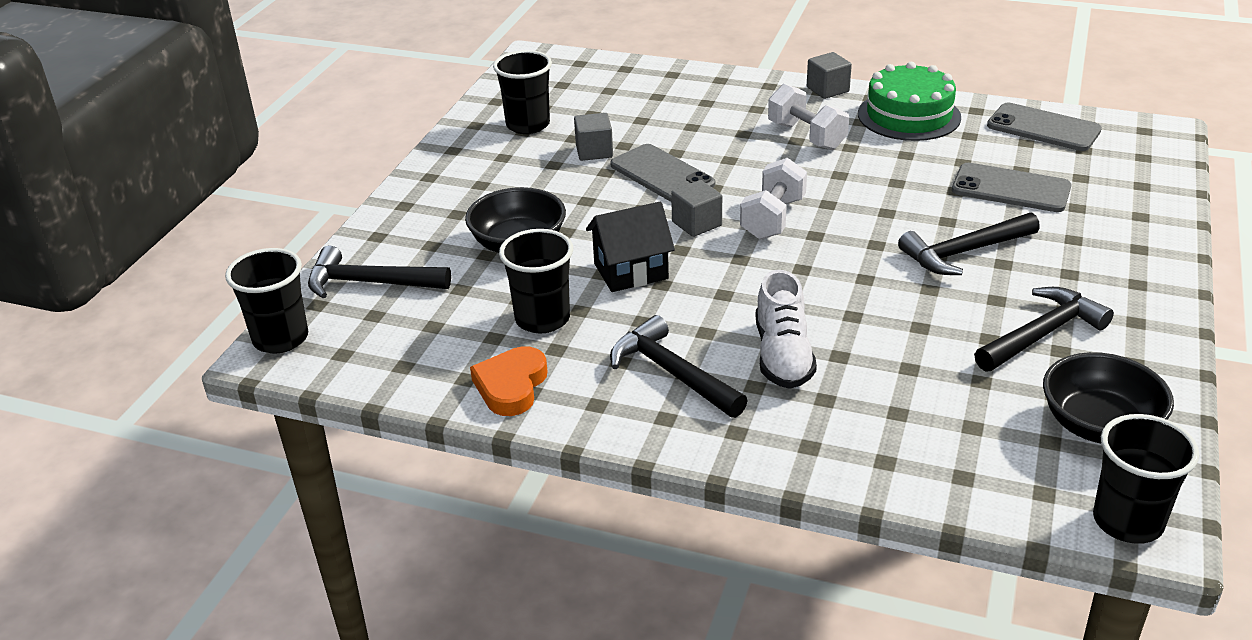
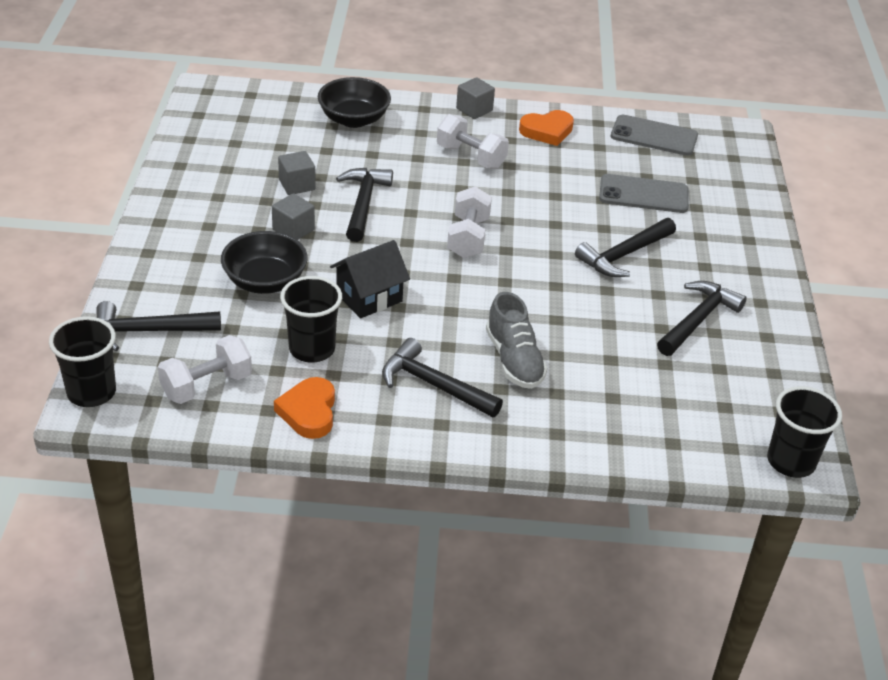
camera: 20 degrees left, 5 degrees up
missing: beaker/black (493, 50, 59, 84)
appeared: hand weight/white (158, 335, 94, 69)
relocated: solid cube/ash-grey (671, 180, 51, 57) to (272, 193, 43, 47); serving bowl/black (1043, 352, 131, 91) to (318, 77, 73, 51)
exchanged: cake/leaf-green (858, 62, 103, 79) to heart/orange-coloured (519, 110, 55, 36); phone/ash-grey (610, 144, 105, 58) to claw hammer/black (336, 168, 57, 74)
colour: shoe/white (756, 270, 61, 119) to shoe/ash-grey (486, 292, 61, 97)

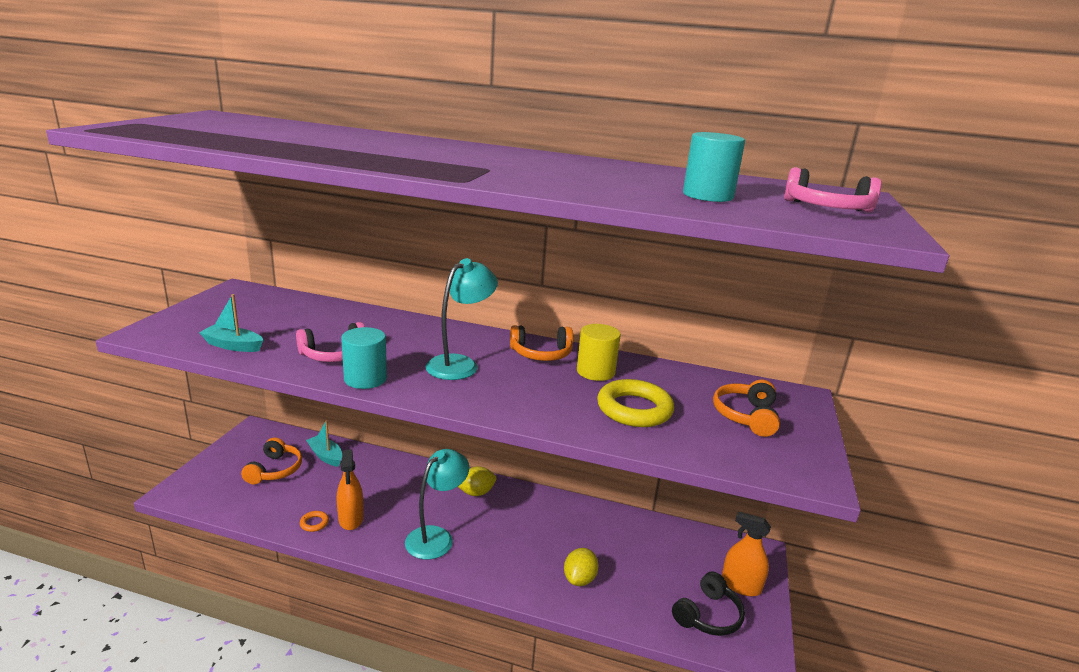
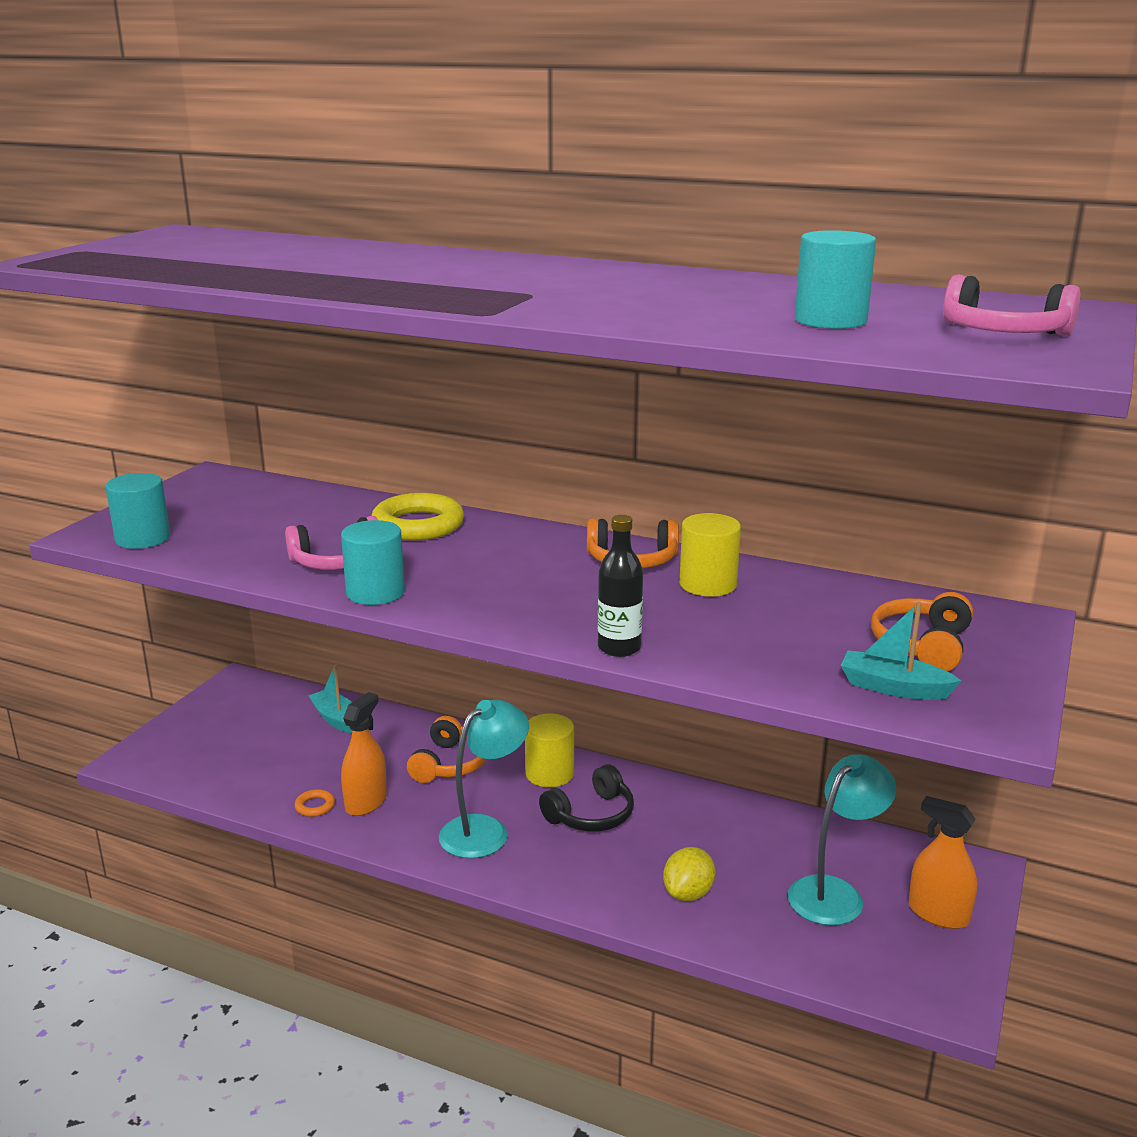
camera: 10 degrees right, 0 degrees up
appeared: cylinder shape/turquoise (106, 473, 64, 76); drink bottle/black (598, 515, 45, 142)
relocated: desk lamp/turquoise (425, 258, 73, 122) to (788, 754, 108, 172); boat/turquoise (199, 294, 64, 58) to (841, 602, 120, 98); torus/bright yellow (597, 379, 77, 48) to (372, 493, 92, 48); headset/orange-coloured (241, 438, 61, 46) to (407, 716, 80, 67); headset/black (672, 572, 73, 64) to (539, 764, 95, 67)
exchanged: toy lemon/bright yellow (458, 466, 39, 30) to cylinder shape/bright yellow (525, 714, 49, 73)
spun: spray cleaner/orange-coloured (337, 449, 27, 81) = (341, 692, 46, 124) 150 degrees counterclockwise

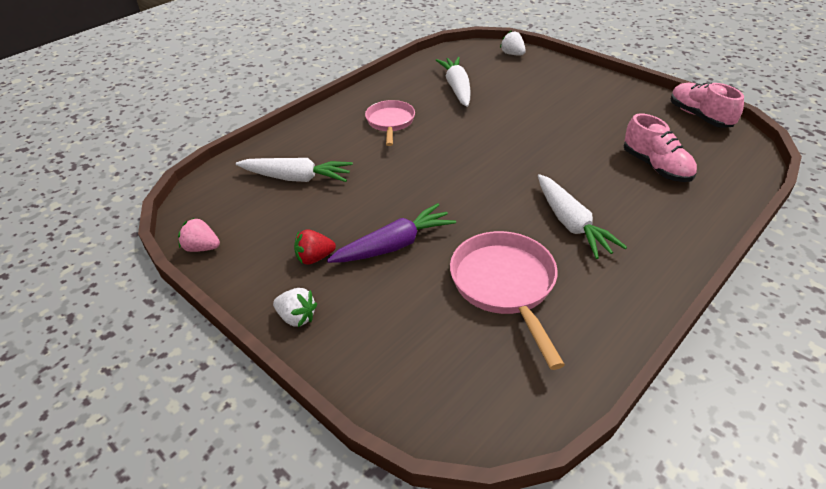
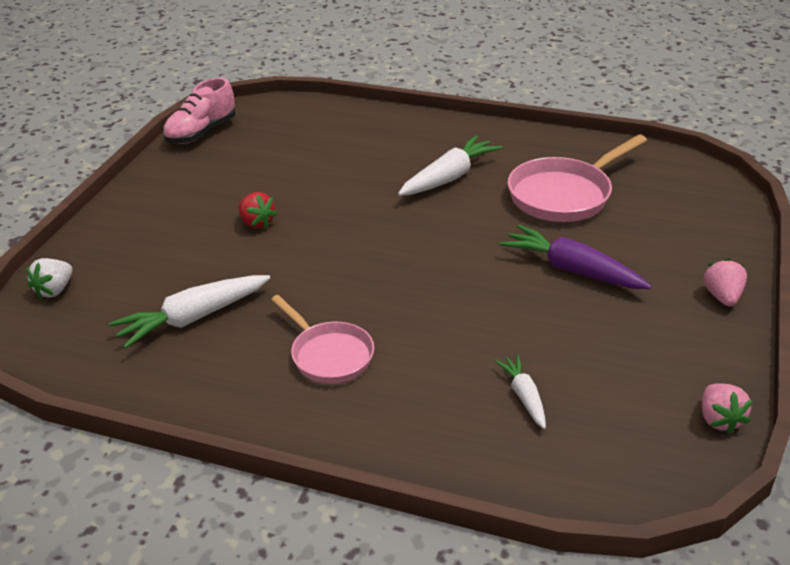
camera: 115 degrees left, 5 degrees down
missing: shoe/rosy (624, 113, 73, 69)
relocated: toy strawberry/scarlet (294, 229, 42, 36) to (238, 192, 39, 37)
colour: toy strawberry/white (273, 288, 44, 39) to toy strawberry/rosy (704, 258, 43, 48)
spun: skillet/rosy (365, 100, 50, 46) = (271, 295, 103, 88) 105 degrees counterclockwise
size: carrot/white (236, 158, 117, 24) = (494, 355, 52, 74) x0.57

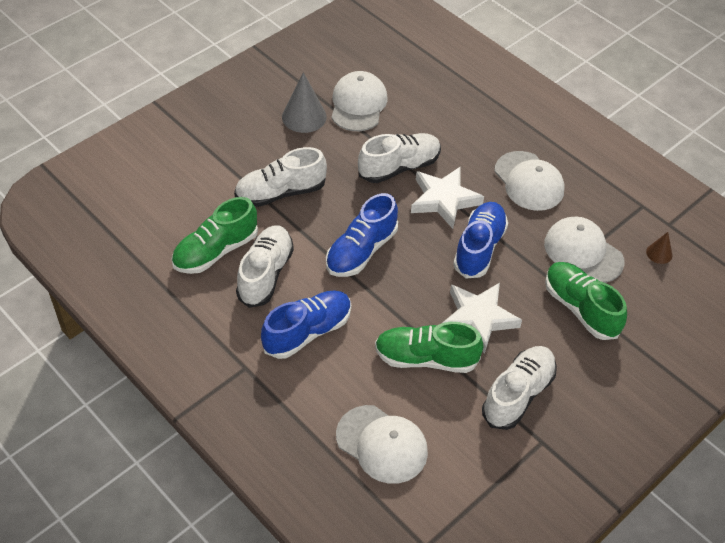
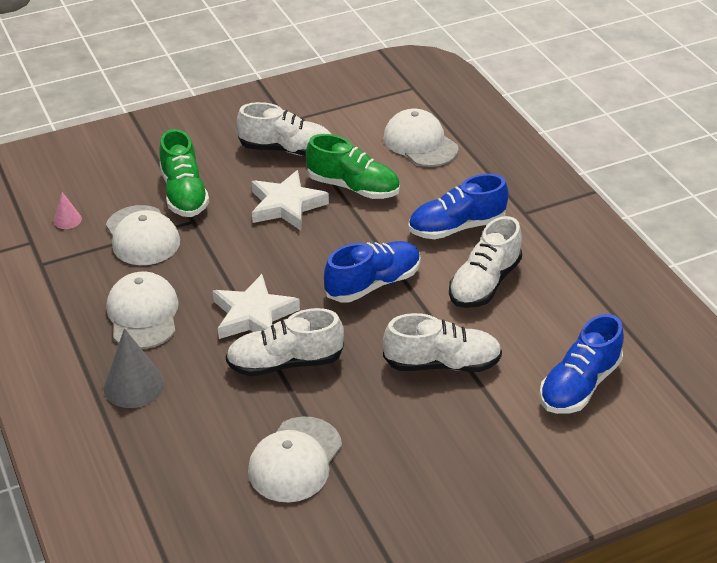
camera: 160 degrees left, 10 degrees down
missing: shoe/leaf-green (171, 197, 87, 77)
relocated: cone shape/ash-grey (282, 72, 45, 61) to (104, 328, 61, 80); shoe/royal blue (453, 202, 55, 76) to (539, 314, 85, 100)
colour: cone shape/brown (646, 232, 26, 32) to cone shape/rosy (54, 192, 28, 37)
spun: shoe/white (482, 346, 75, 84) = (237, 102, 94, 54) 135 degrees counterclockwise

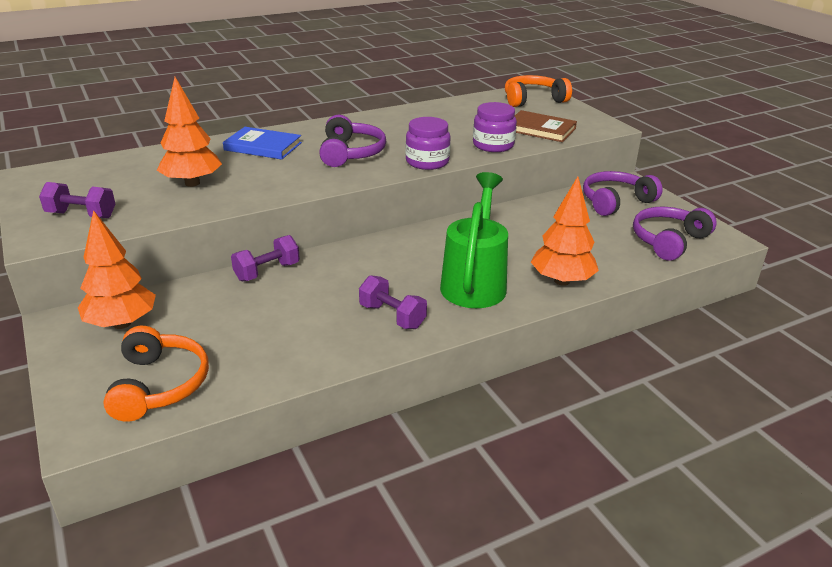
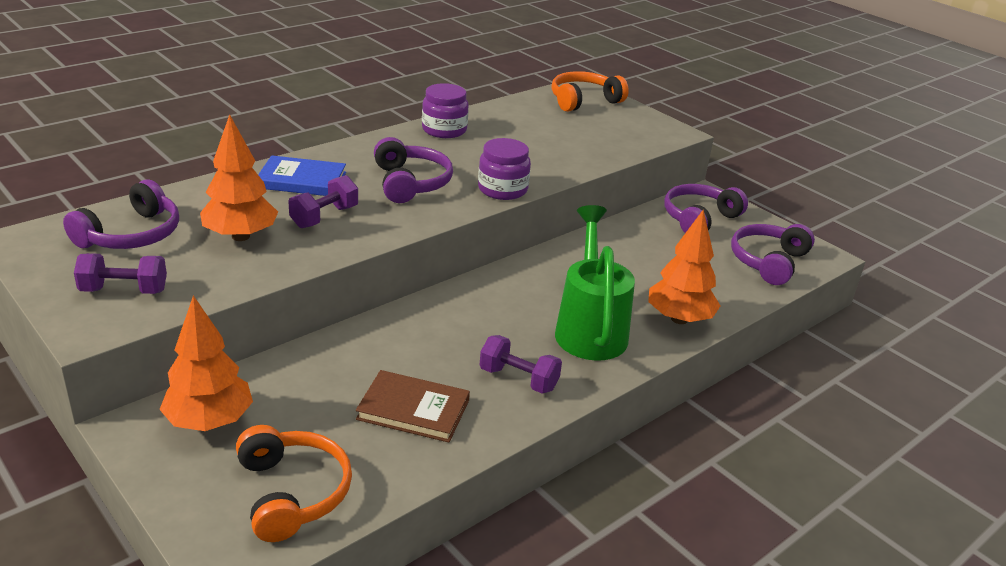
camera: 15 degrees left, 0 degrees up
appeared: headset/royal purple (63, 180, 116, 69)
relocated: preserve jar/royal purple (473, 102, 44, 50) to (422, 83, 47, 55); book/brown (515, 110, 62, 32) to (356, 370, 114, 73); hand weight/royal purple (231, 235, 69, 46) to (288, 175, 70, 53)

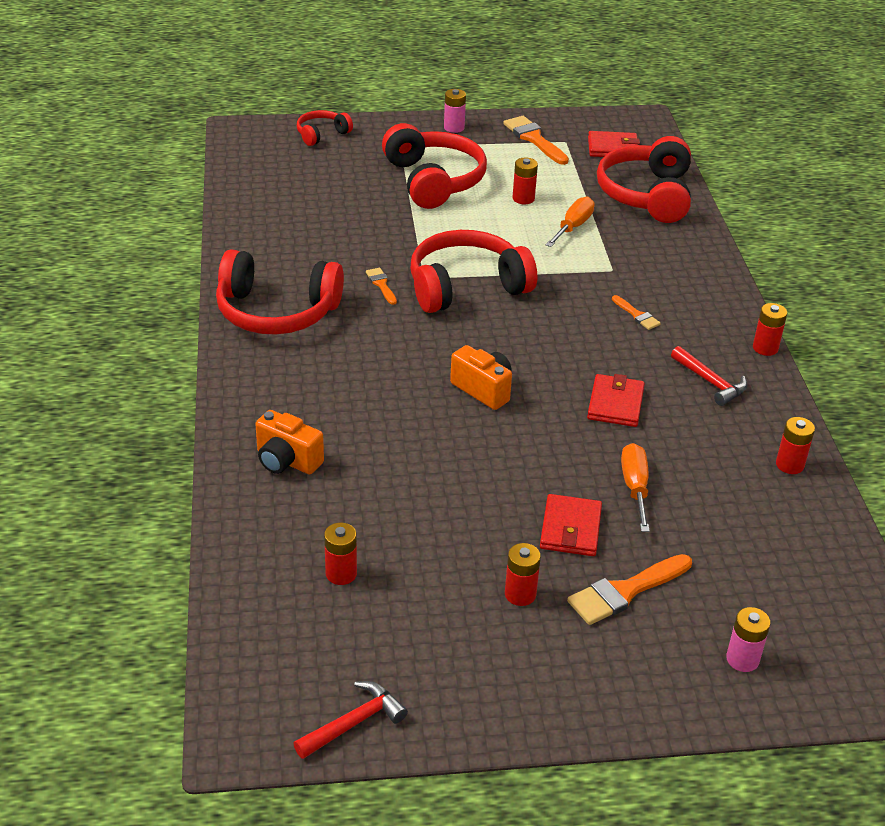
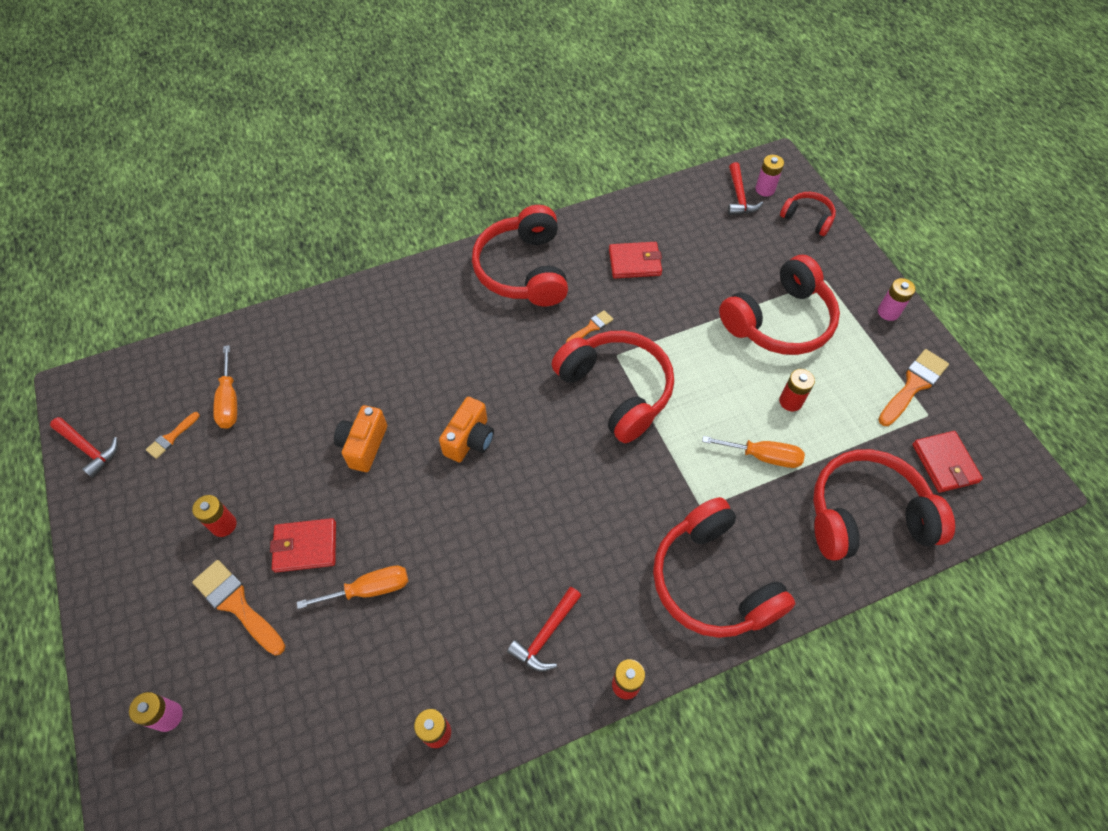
camera: 75 degrees right, 20 degrees up
appeared: battery/rosy (755, 155, 29, 42); claw hammer/scarlet (728, 162, 35, 53); headset/scarlet (653, 497, 142, 141)
relocated: paint brush/orange-coloured (612, 295, 49, 35) to (146, 412, 54, 47); card wallet/scarlet (587, 374, 58, 53) to (609, 242, 53, 36); compact camera/orange-coloured (255, 410, 69, 64) to (334, 405, 53, 67)
exchanged: battery/scarlet (324, 523, 33, 62) to flat screwdriver/orange-coloured (213, 345, 24, 84)

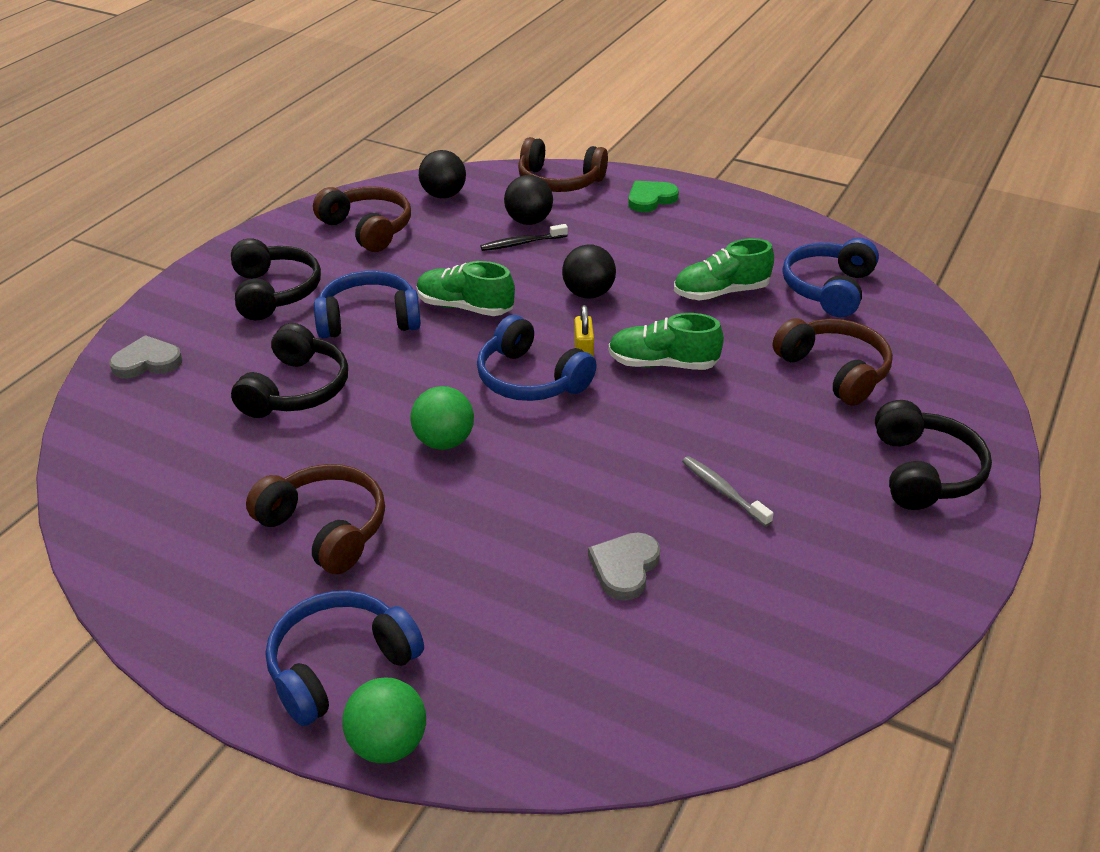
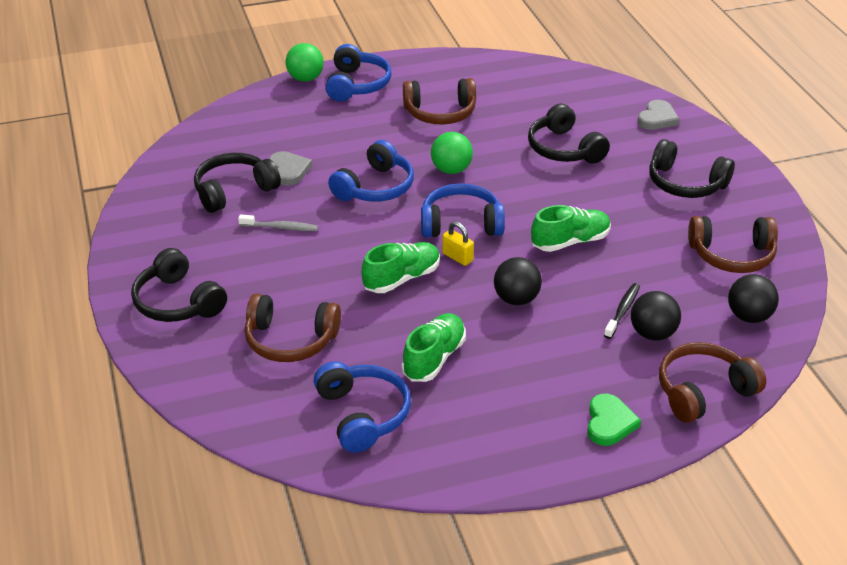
camera: 135 degrees right, 0 degrees up
appeared: headset/black (194, 153, 87, 60)
relocated: headset/royal blue (314, 271, 107, 67) to (328, 140, 86, 62)

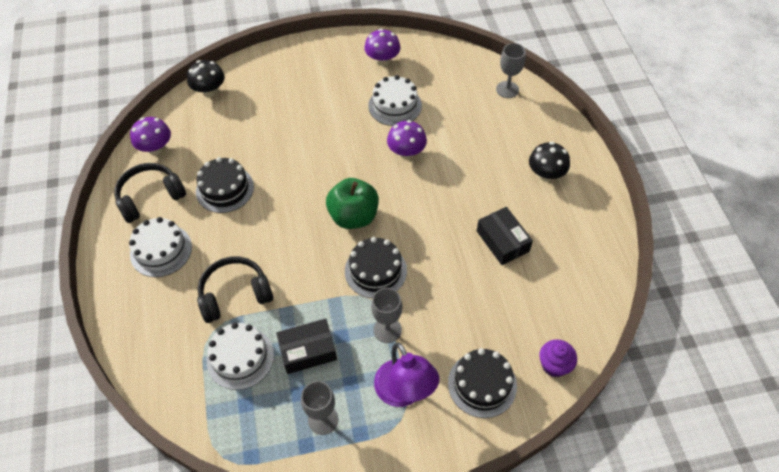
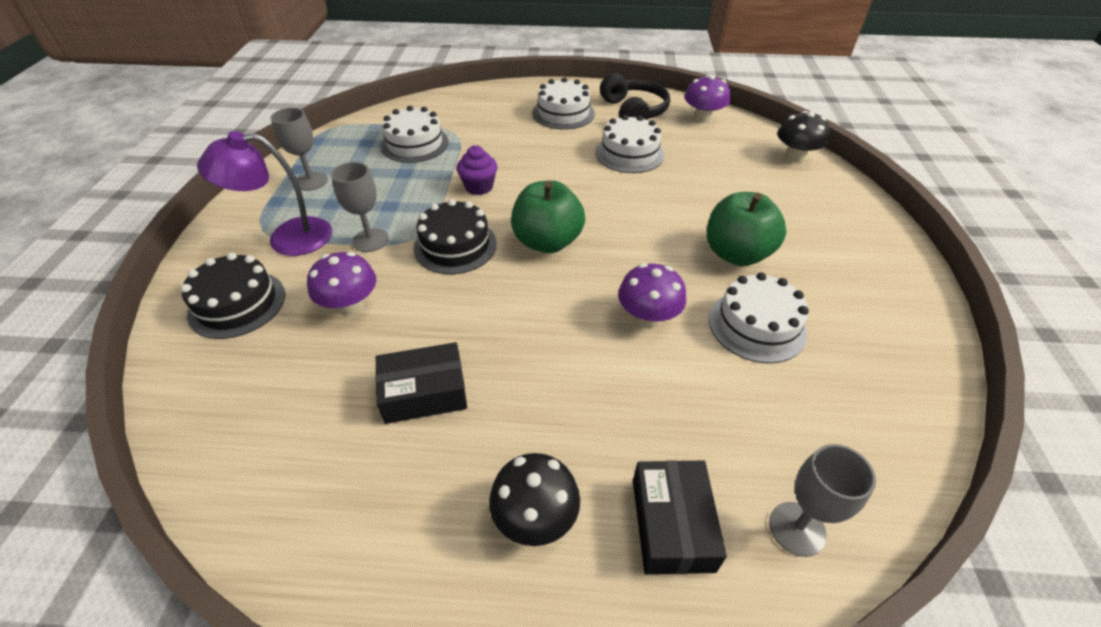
camera: 105 degrees right, 10 degrees down
missing: headset/black (197, 256, 76, 67)
appeared: toy apple/leaf-green (707, 192, 79, 74)
relocated: fungus/royal purple (364, 29, 37, 37) to (307, 252, 69, 64); package/black (276, 319, 61, 55) to (633, 460, 94, 114); muffin/royal purple (539, 339, 38, 38) to (457, 145, 40, 50)
colour: cake/black (196, 157, 58, 56) to cake/white (596, 115, 68, 58)

